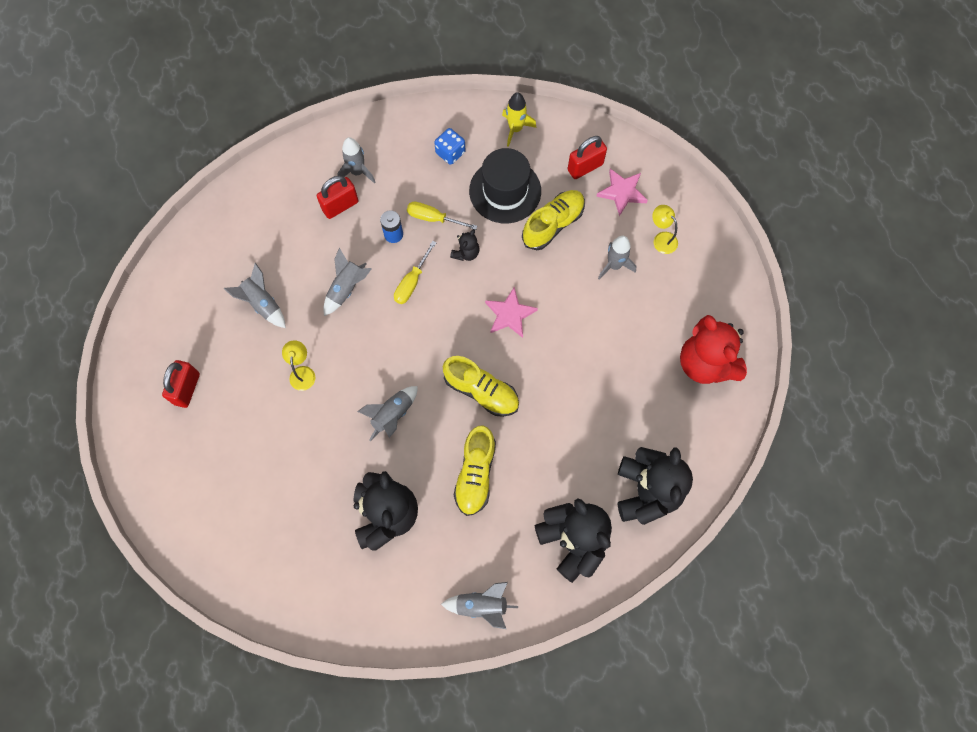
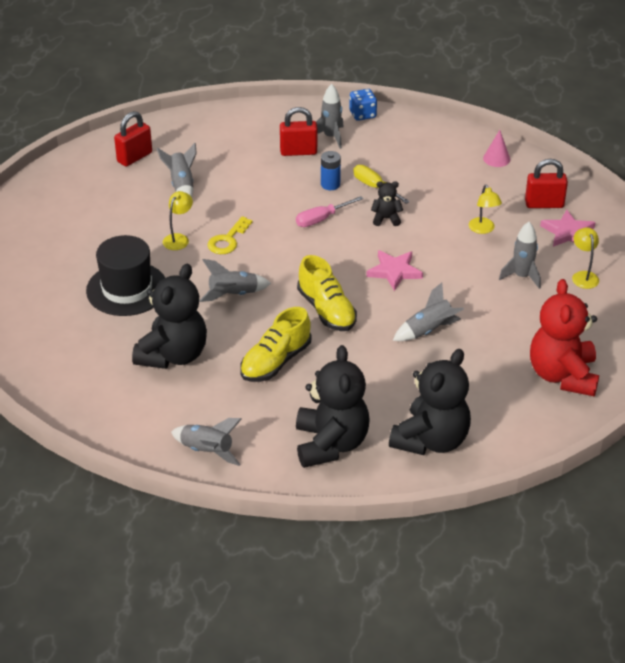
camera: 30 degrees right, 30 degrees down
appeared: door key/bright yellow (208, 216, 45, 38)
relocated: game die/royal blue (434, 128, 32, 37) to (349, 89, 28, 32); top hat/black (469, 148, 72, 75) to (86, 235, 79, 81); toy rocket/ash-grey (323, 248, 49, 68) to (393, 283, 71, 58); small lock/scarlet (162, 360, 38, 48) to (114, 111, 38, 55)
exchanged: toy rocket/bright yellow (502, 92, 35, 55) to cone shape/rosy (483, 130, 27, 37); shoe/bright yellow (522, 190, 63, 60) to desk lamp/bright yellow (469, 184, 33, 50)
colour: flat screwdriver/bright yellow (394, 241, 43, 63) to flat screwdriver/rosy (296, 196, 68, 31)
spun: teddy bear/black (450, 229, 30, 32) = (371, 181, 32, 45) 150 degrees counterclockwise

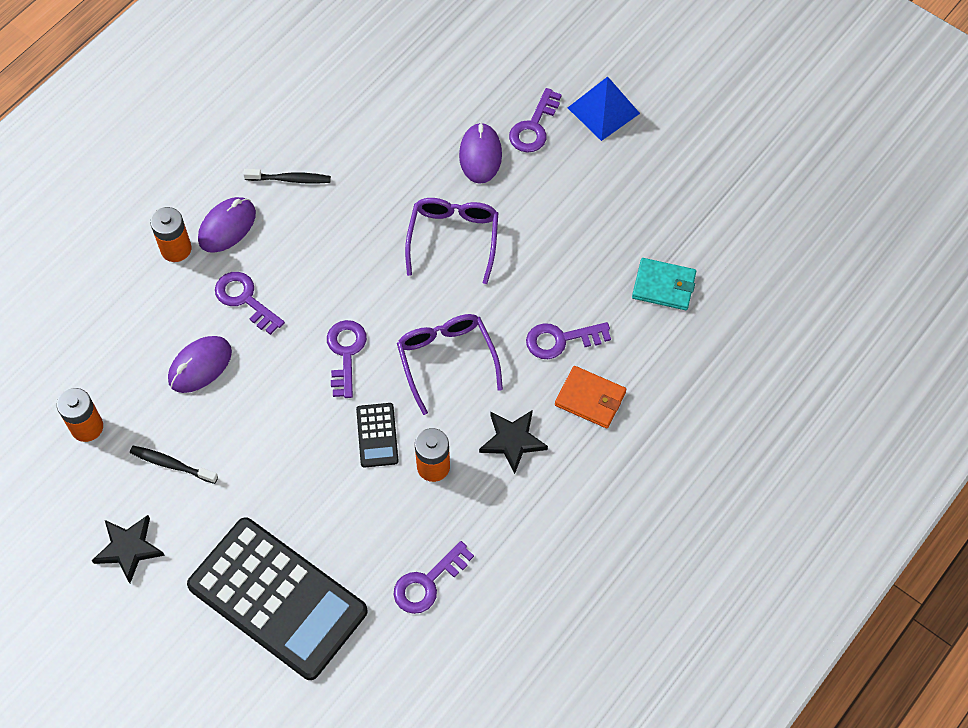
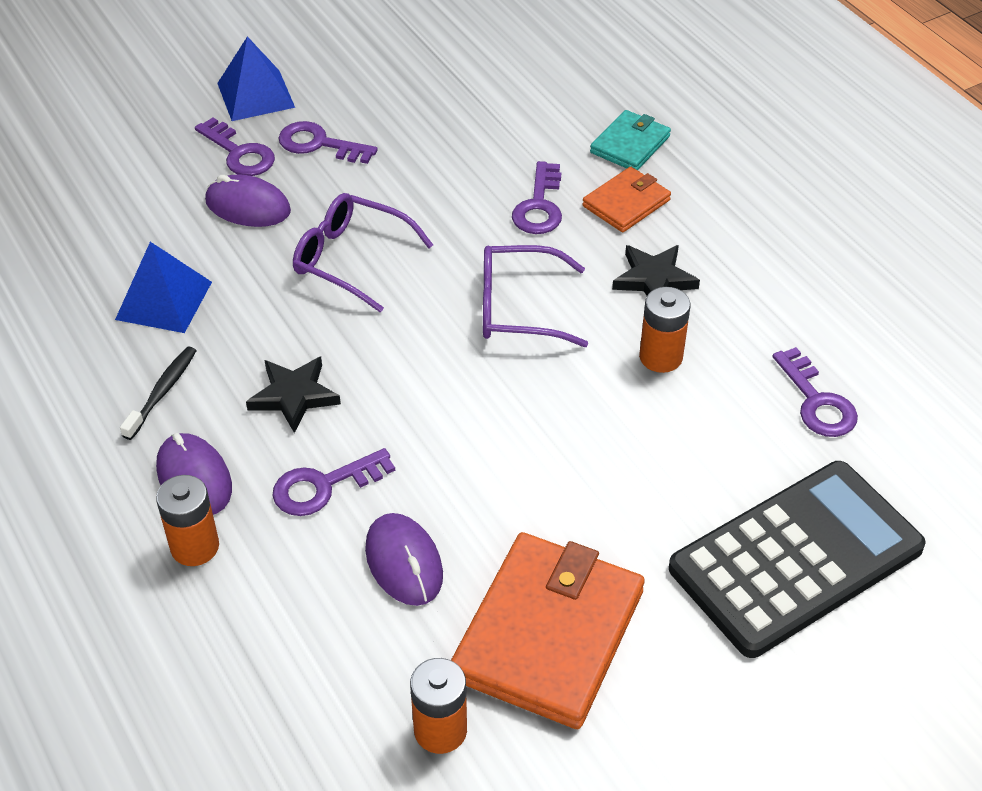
camera: 70 degrees left, 15 degrees down
missing: calculator/black (356, 403, 43, 65)
appeared: solid pyramid/royal blue (115, 242, 97, 91)
relocated: card wallet/turquoise (632, 258, 64, 52) to (590, 110, 81, 60); door key/royal purple (327, 320, 40, 78) to (279, 121, 99, 43); five-pointed star/black (92, 515, 73, 68) to (246, 357, 95, 76)
exchanged: toothbrush/black (130, 446, 88, 38) to card wallet/orange-coloured (451, 532, 194, 197)

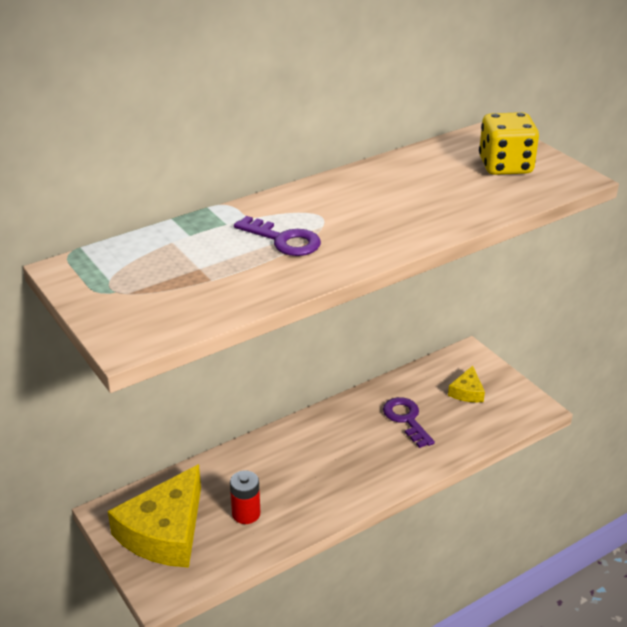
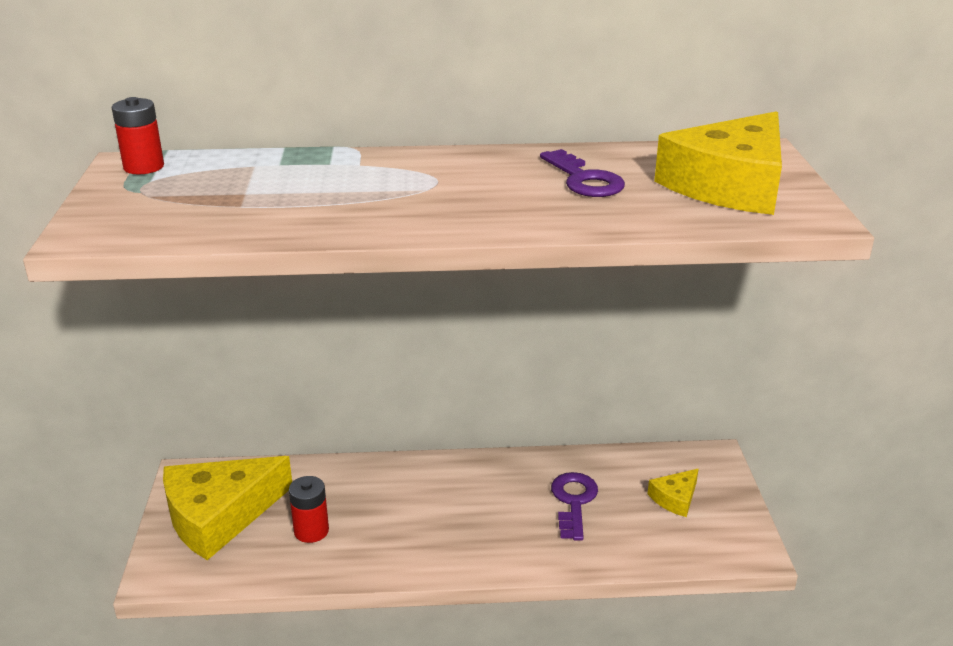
camera: 30 degrees right, 5 degrees down
appeared: battery/scarlet (112, 97, 52, 77)
relocated: door key/royal purple (234, 216, 87, 40) to (540, 149, 85, 48)
exchanged: game die/bright yellow (479, 112, 60, 63) to cheese wedge/bright yellow (654, 111, 128, 104)

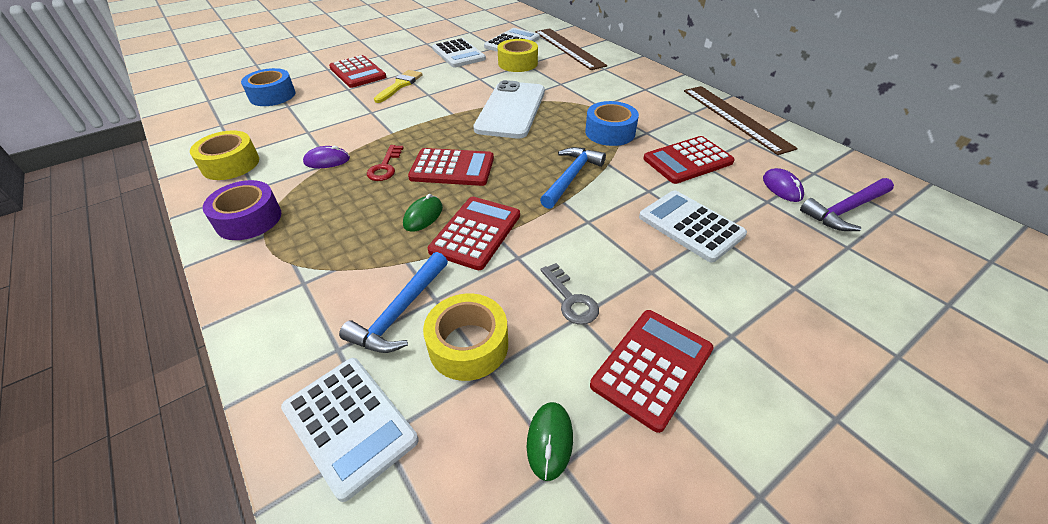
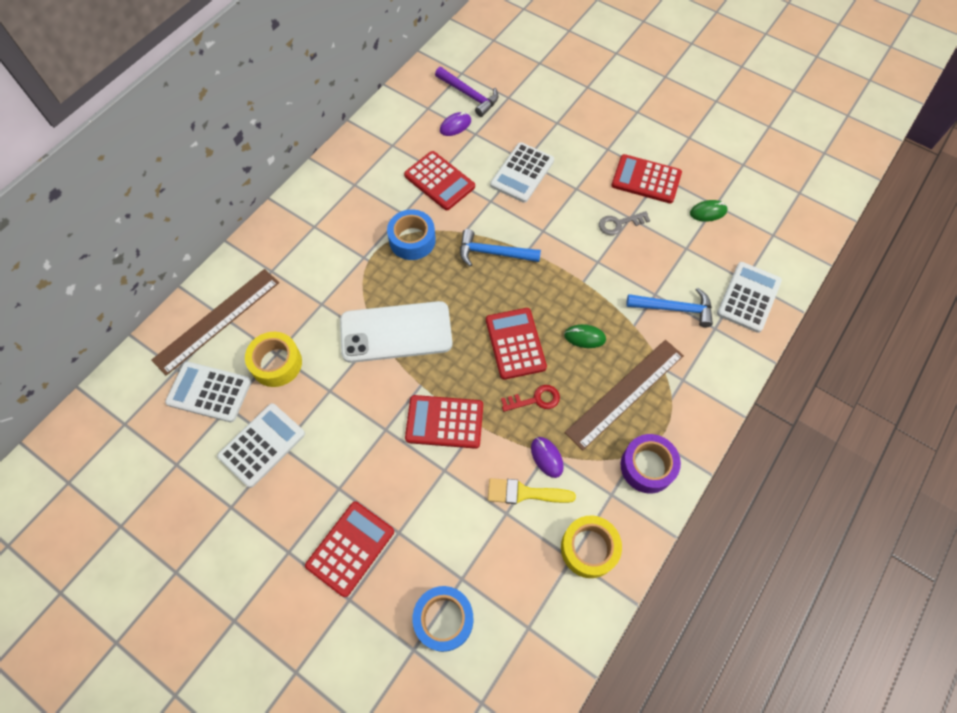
camera: 110 degrees left, 20 degrees up
missing: roll of tape/bright yellow (423, 293, 85, 88)
relocated: paint brush/bright yellow (374, 70, 49, 33) to (488, 478, 88, 26); ruler/brown (684, 86, 114, 69) to (564, 340, 120, 111); calculator/scarlet (428, 197, 92, 73) to (405, 395, 78, 54)
spun: door key/ash-grey (540, 263, 59, 62) = (599, 211, 51, 24) 150 degrees counterclockwise

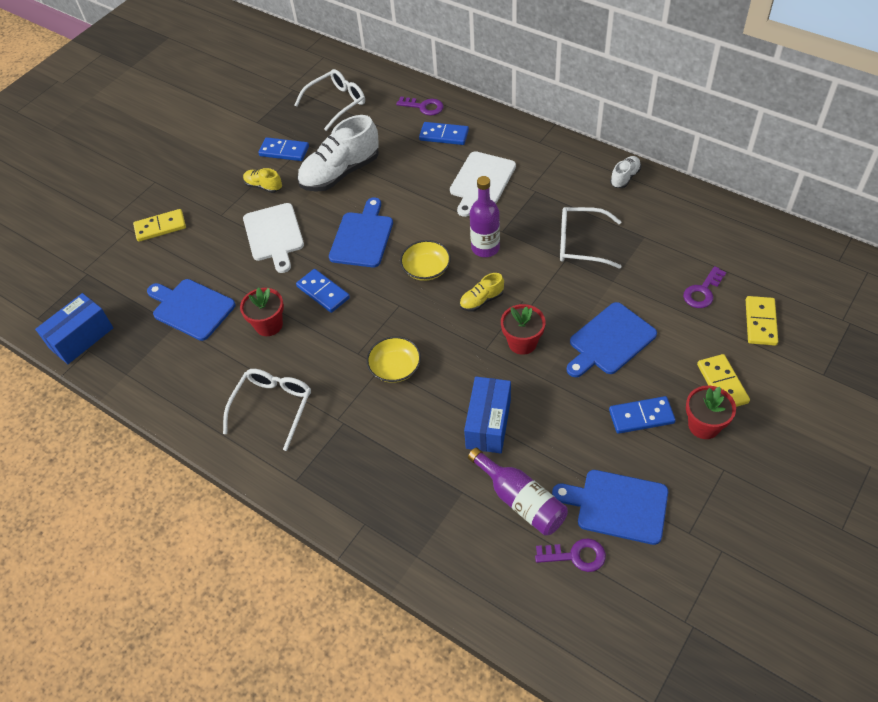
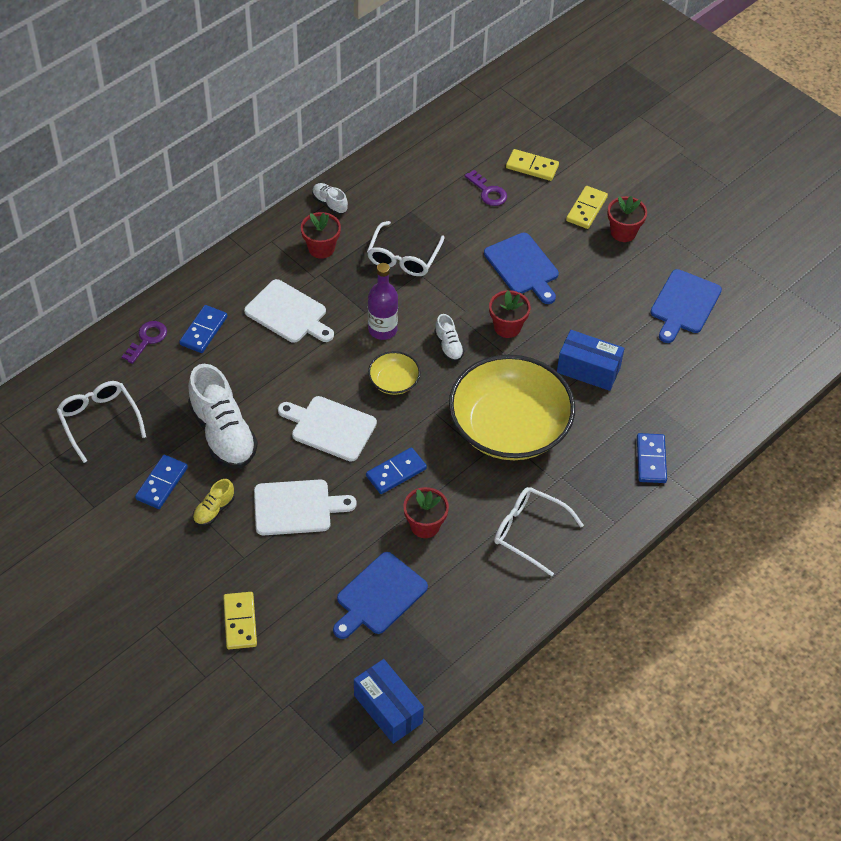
camera: 85 degrees left, 0 degrees up
missing: drink bottle/royal purple (468, 447, 100, 89); door key/royal purple (535, 539, 71, 33)
appeared: flower pot/scarlet (301, 212, 40, 47)
relocated: domino/royal blue (609, 396, 67, 38) to (637, 433, 30, 50)
colour: chopping board/royal blue (329, 197, 64, 70) to chopping board/white (278, 396, 99, 66); shoe/bright yellow (460, 273, 44, 38) to shoe/white (434, 314, 30, 48)
spun: domino/bright yellow (697, 354, 53, 53) = (566, 186, 42, 43) 60 degrees counterclockwise
size: serving bowl/bright yellow (366, 336, 55, 47) = (449, 355, 126, 105) x2.35

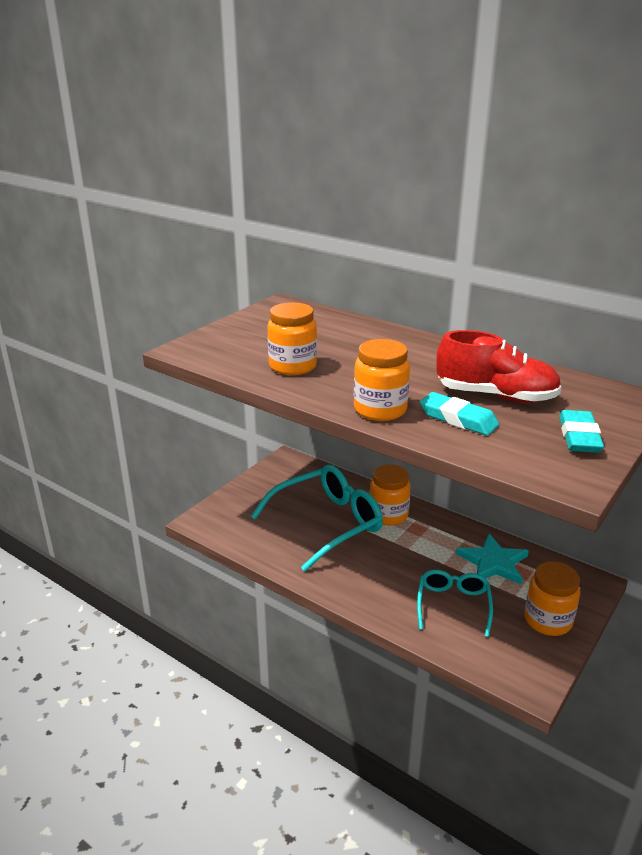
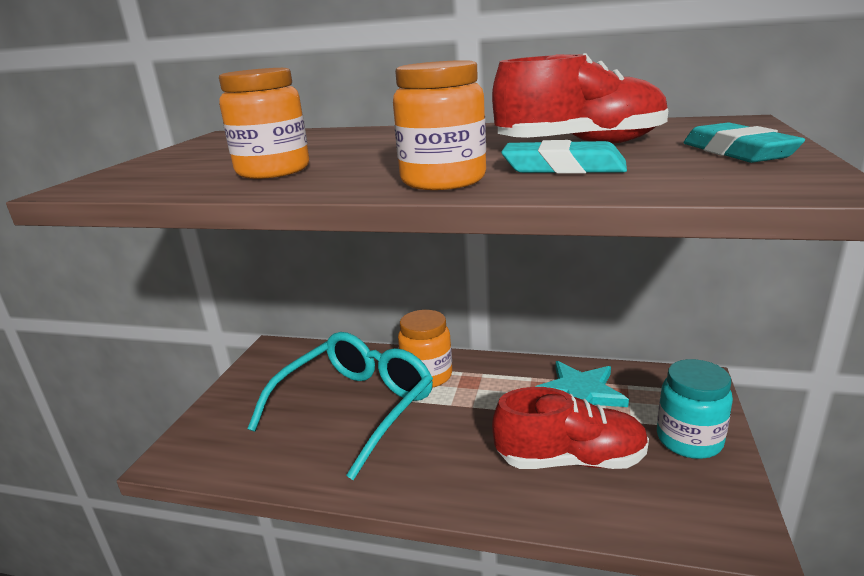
camera: 20 degrees left, 5 degrees down
exchanged: eyeglasses/turquoise (417, 570, 76, 67) to shoe/scarlet (492, 387, 157, 82)
colour: preserve jar/orange-coloured (524, 561, 56, 75) to preserve jar/turquoise (657, 359, 76, 100)

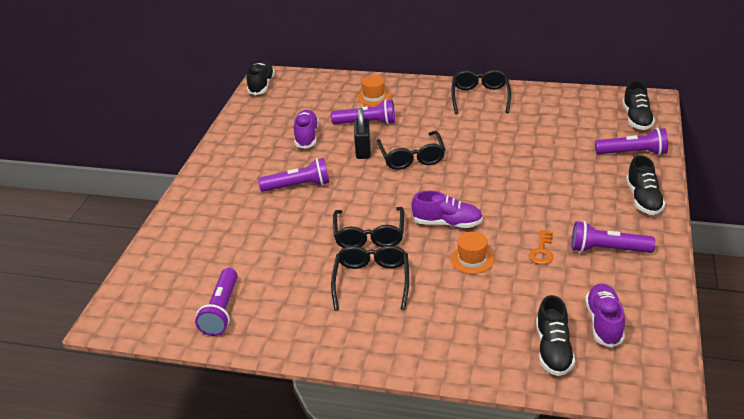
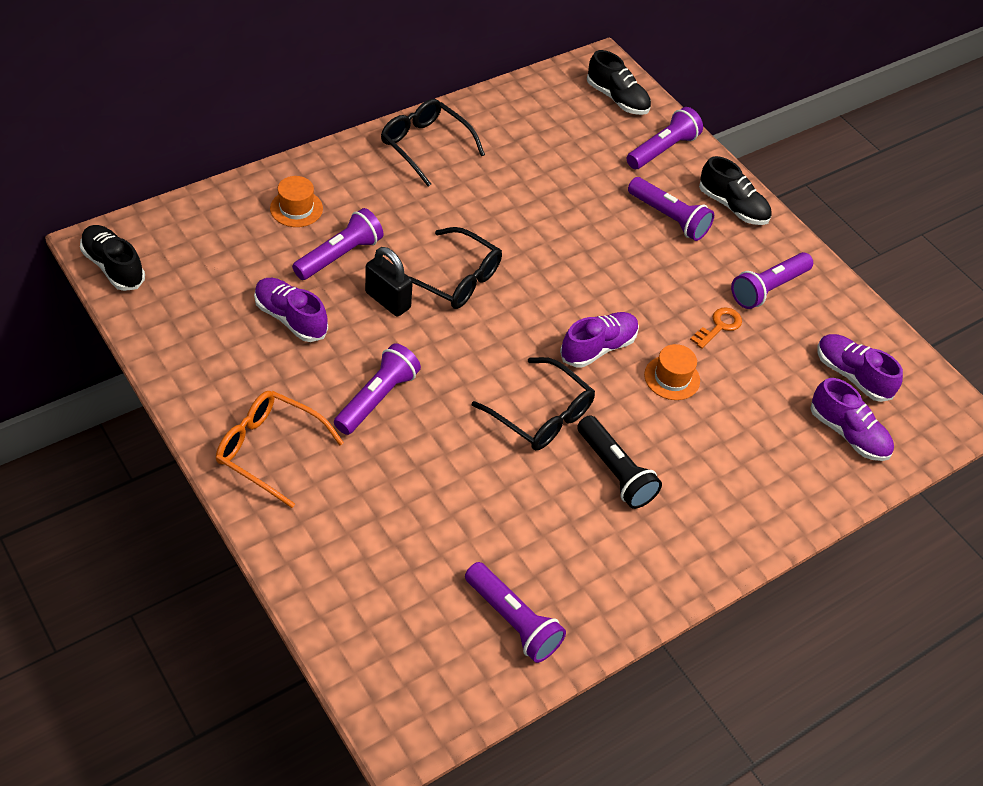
camera: 55 degrees left, 15 degrees up
appeared: torch/royal purple (628, 177, 86, 64); eyeglasses/orange-coloured (216, 391, 128, 117)
exchanged: eyeglasses/black (331, 245, 78, 65) to torch/black (577, 415, 85, 94)
colour: shoe/black (536, 295, 39, 81) to shoe/royal purple (810, 378, 84, 83)
spun: door key/orange-coloured (529, 230, 24, 35) = (690, 307, 52, 42) 105 degrees counterclockwise

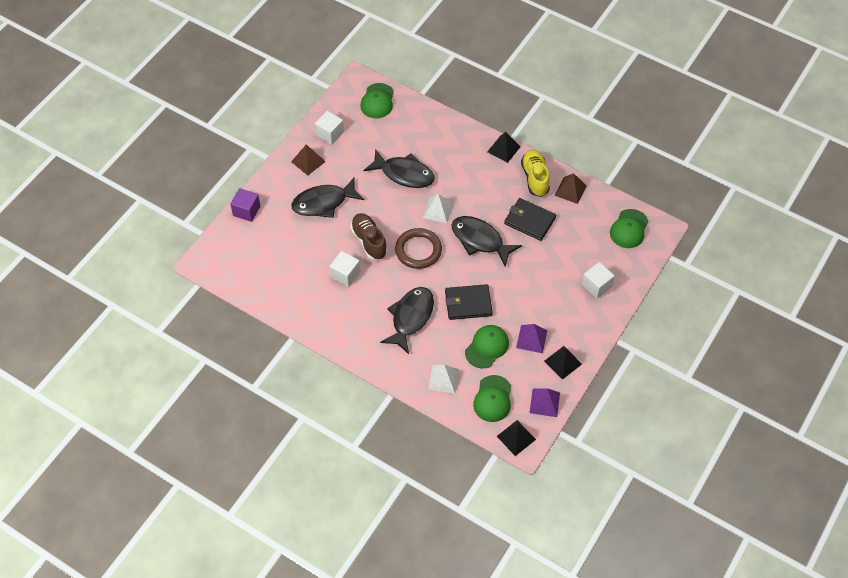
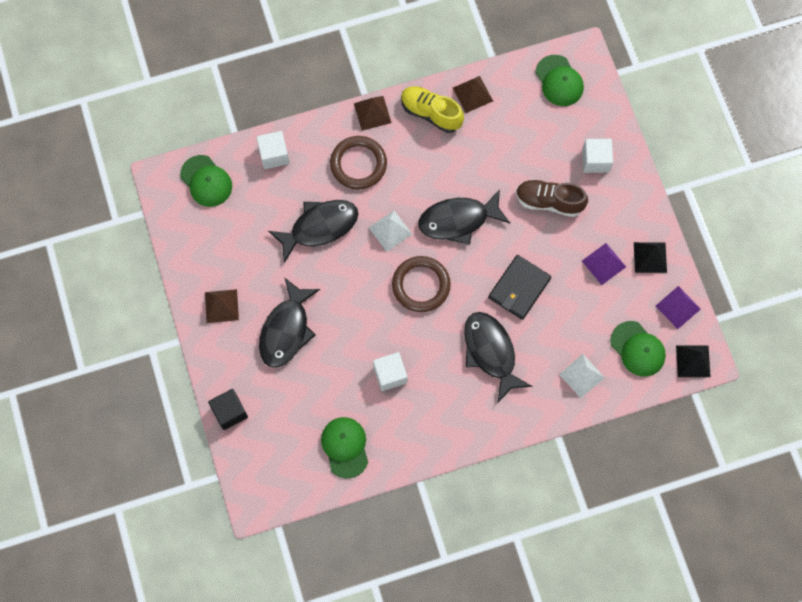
camera: 50 degrees left, 15 degrees up
missing: card wallet/black (504, 198, 52, 43)
appeared: torus/brown (330, 136, 57, 53)
relocated: solid cube/white (315, 111, 29, 34) to (257, 131, 32, 38); shoe/brown (350, 213, 38, 47) to (516, 179, 72, 38); baseball cap/leaf-green (465, 325, 44, 43) to (321, 417, 47, 61)
colour: solid pyramid/black (487, 132, 33, 31) to solid pyramid/brown (354, 96, 38, 35); solid cube/royal purple (230, 188, 30, 34) to solid cube/black (208, 389, 40, 41)

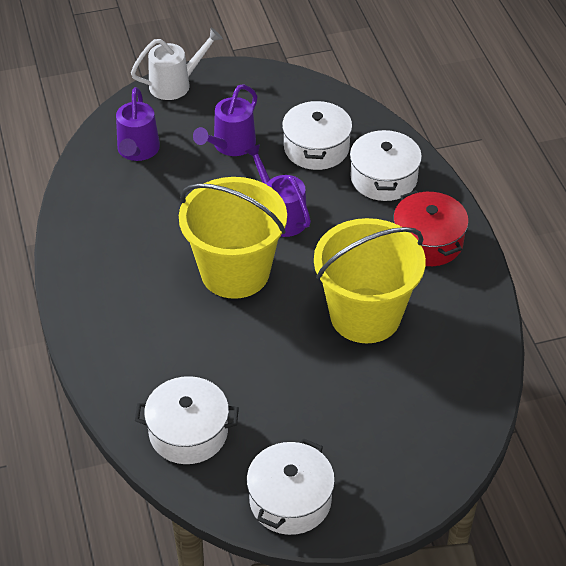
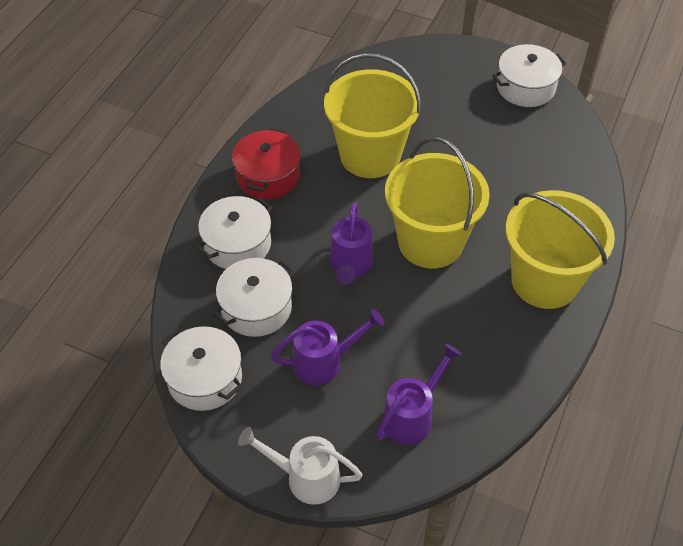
camera: 140 degrees left, 5 degrees up
appeared: sand bucket/bright yellow (505, 190, 110, 119)
relocated: stockpot/white (135, 376, 104, 88) to (160, 326, 82, 85)

